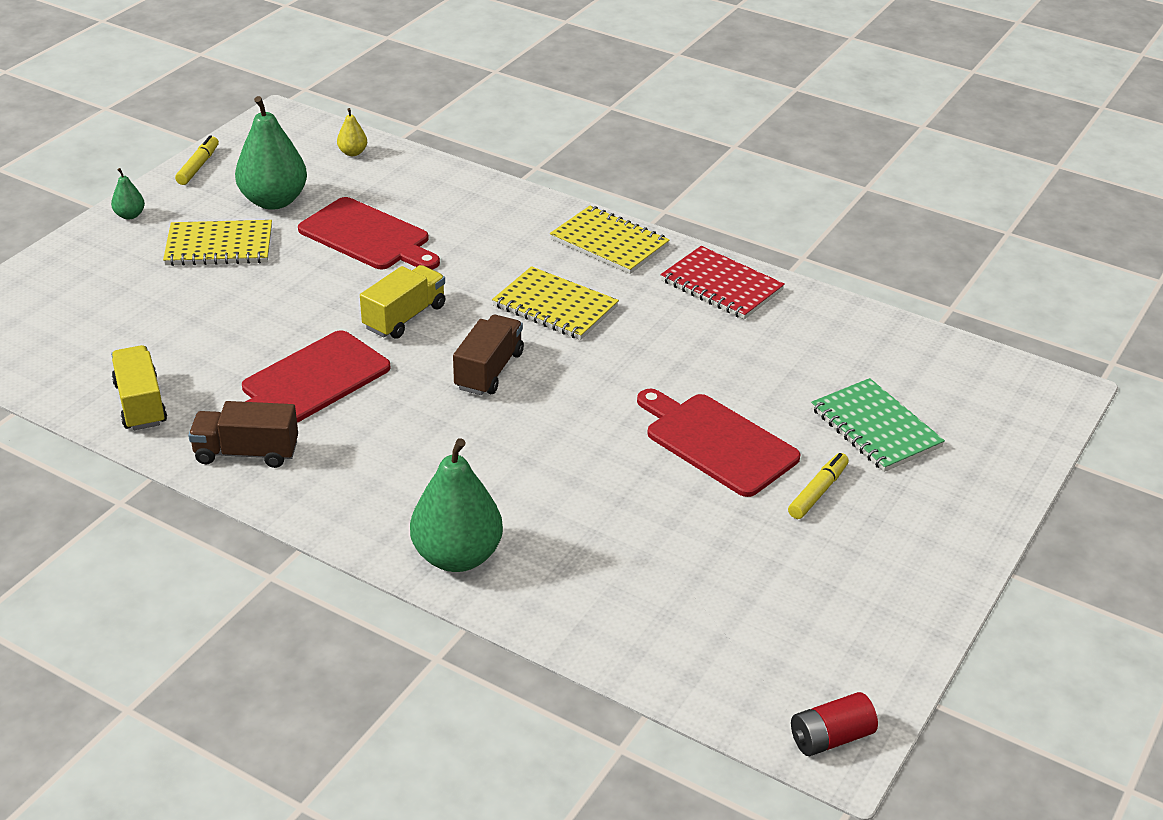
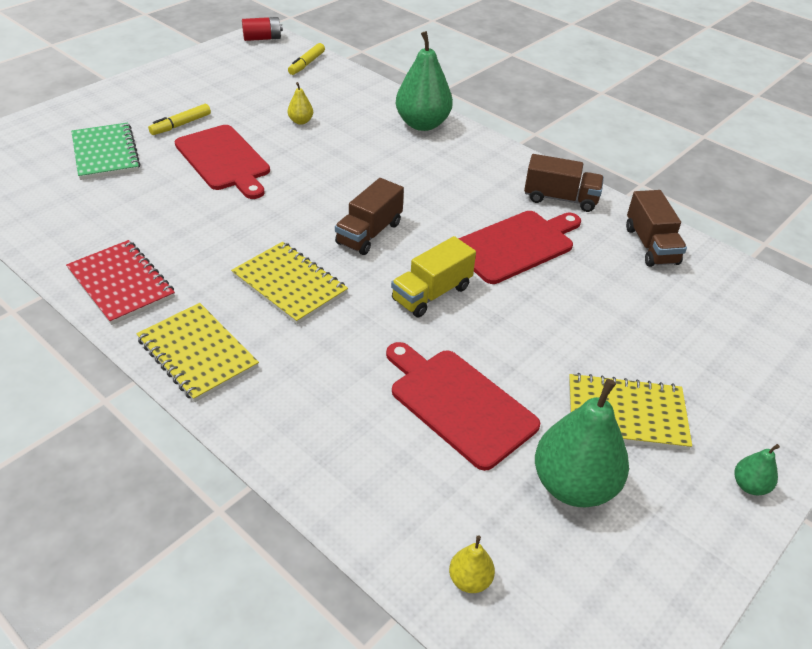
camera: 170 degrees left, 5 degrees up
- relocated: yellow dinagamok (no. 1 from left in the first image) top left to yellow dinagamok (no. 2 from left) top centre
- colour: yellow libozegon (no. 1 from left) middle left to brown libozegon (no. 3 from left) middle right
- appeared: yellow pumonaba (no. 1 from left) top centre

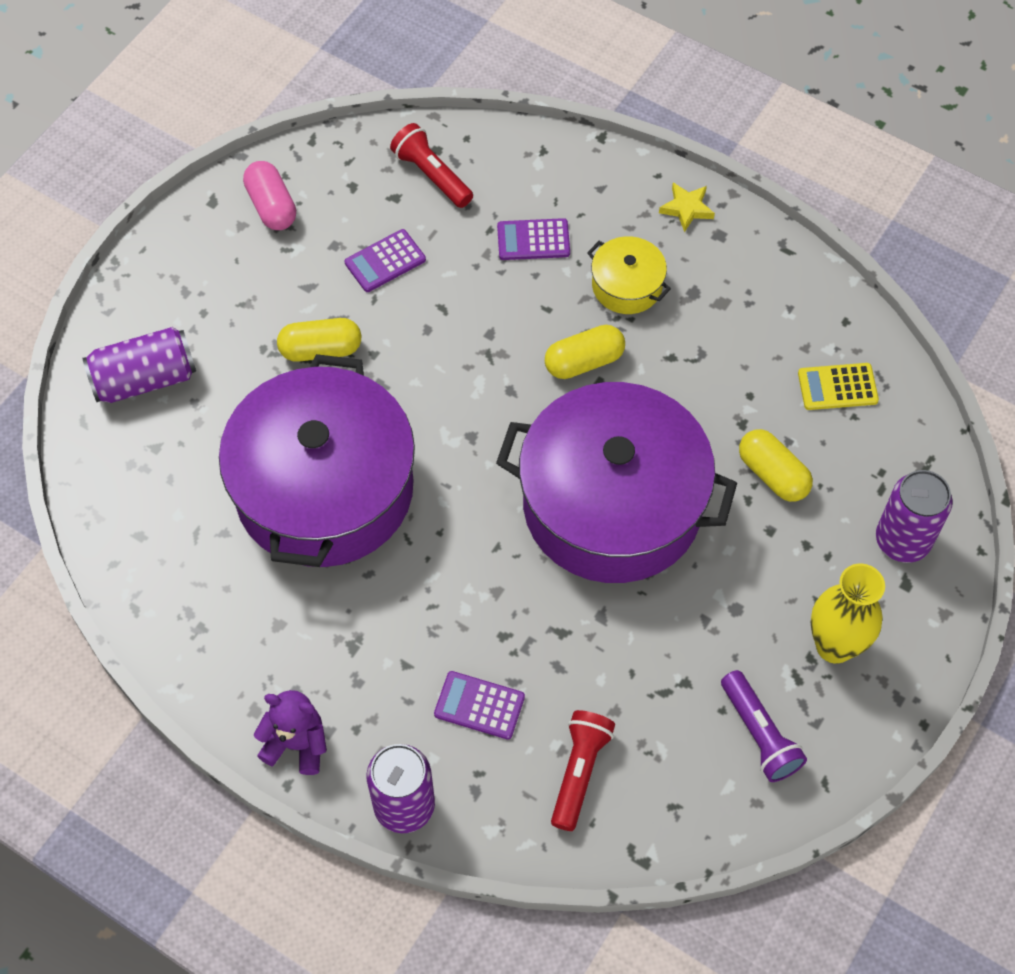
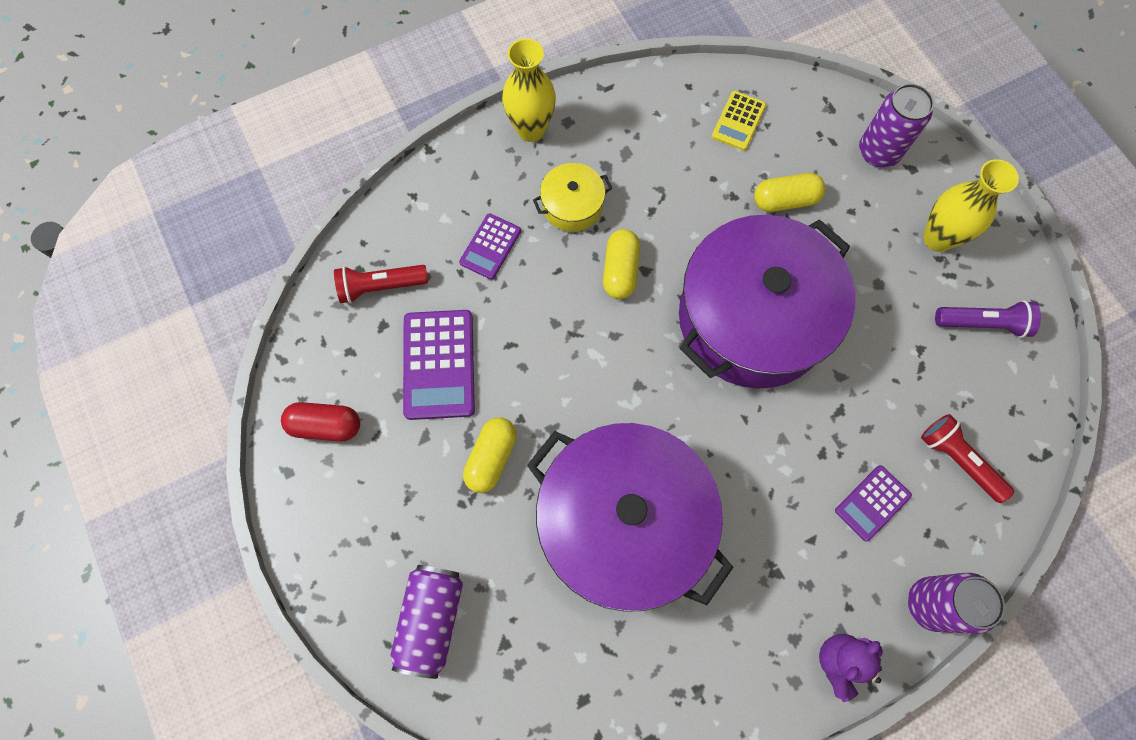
camera: 60 degrees left, 10 degrees up
- colour: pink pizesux top left to red pizesux middle left
- exchanged: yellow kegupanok top right to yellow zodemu (no. 1 from left) top centre
- size: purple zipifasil (no. 1 from left) top centre = centre x1.69

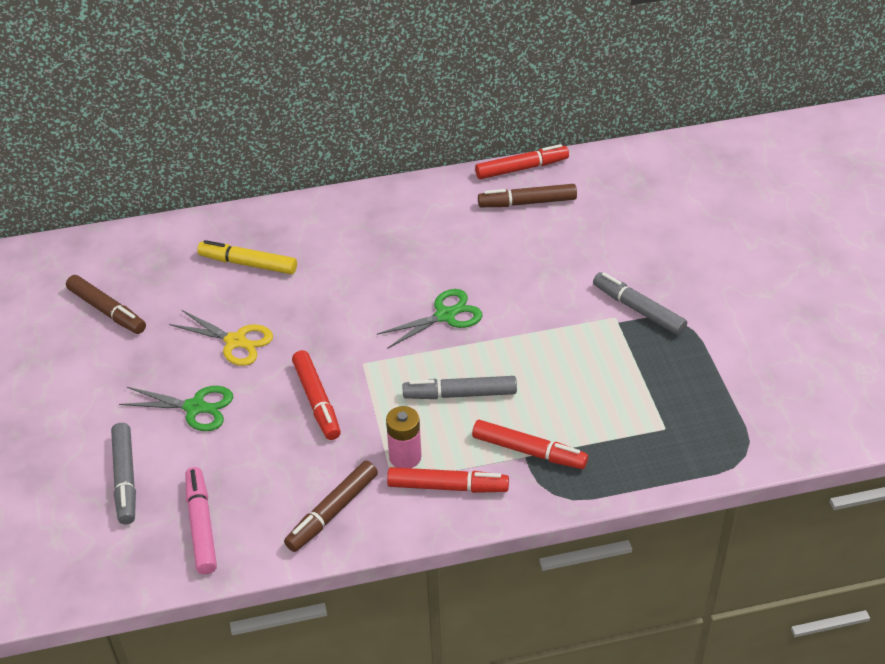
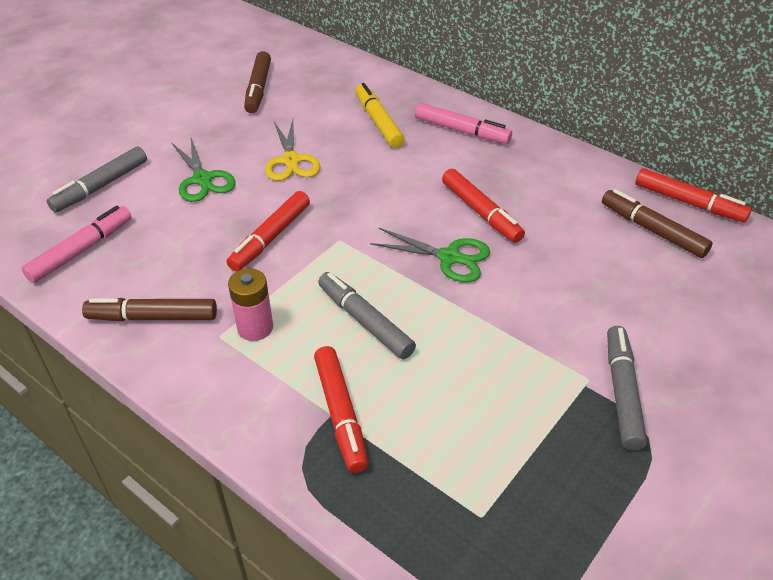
camera: 50 degrees right, 0 degrees up
- relocated: red dinagamok (no. 2 from left in the first image) bottom centre to red dinagamok (no. 3 from left) centre
- appeared: pink dinagamok (no. 2 from left) top centre

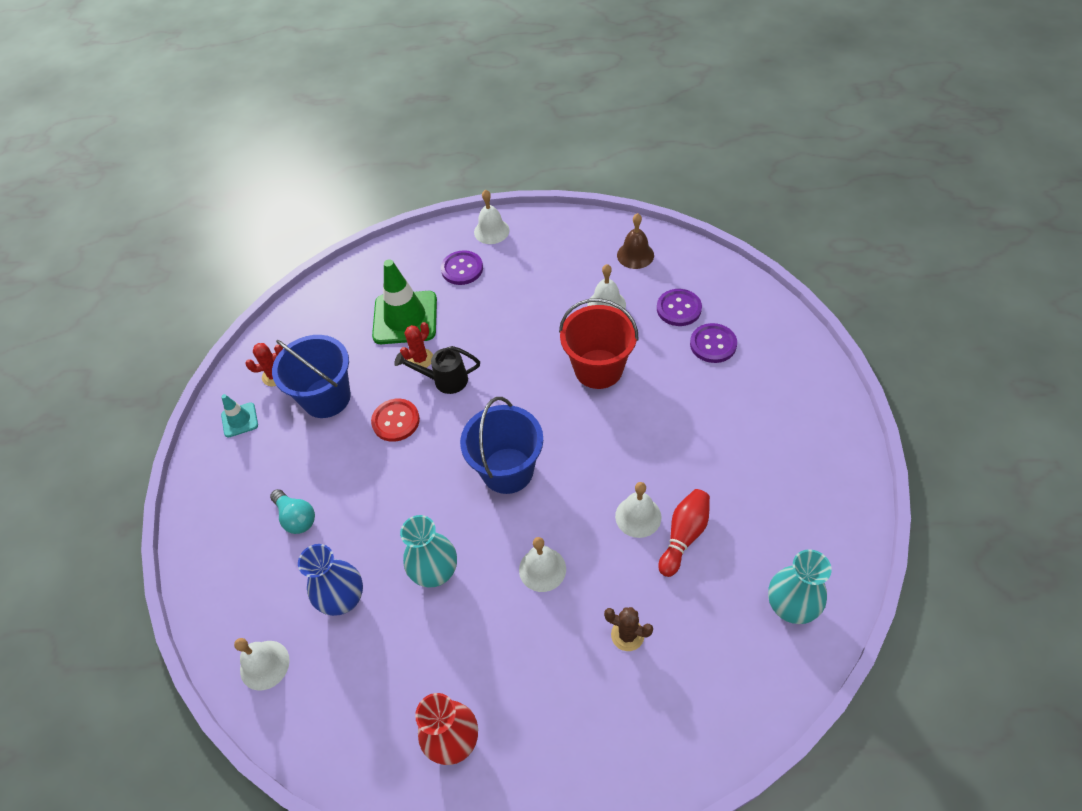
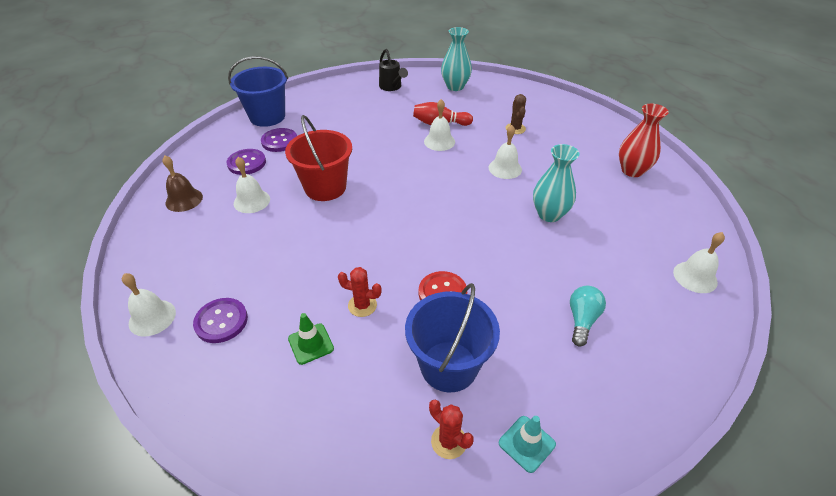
camera: 120 degrees left, 10 degrees down
- size: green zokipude centre = bottom centre x0.50
- relocated: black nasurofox centre to top centre
- relocated: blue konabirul (no. 2 from left in the first image) centre to blue konabirul (no. 1 from left) top left
- missing: blue zodemu bottom left

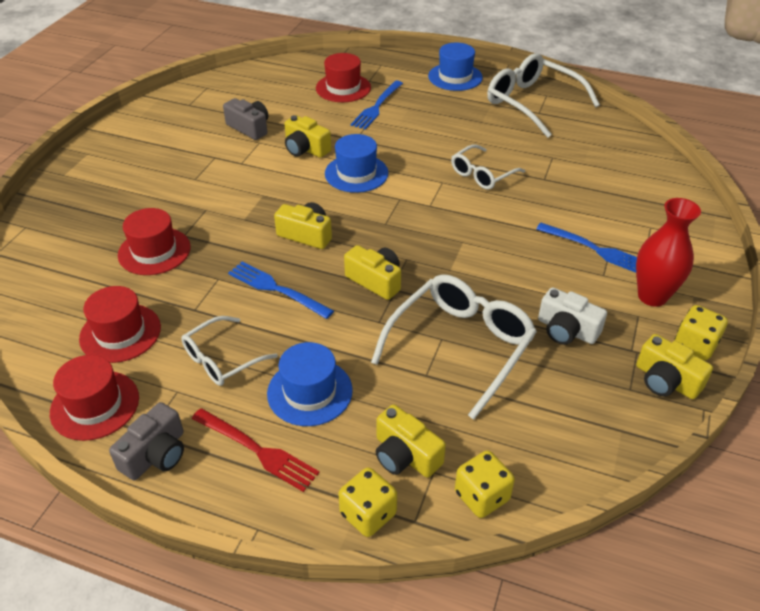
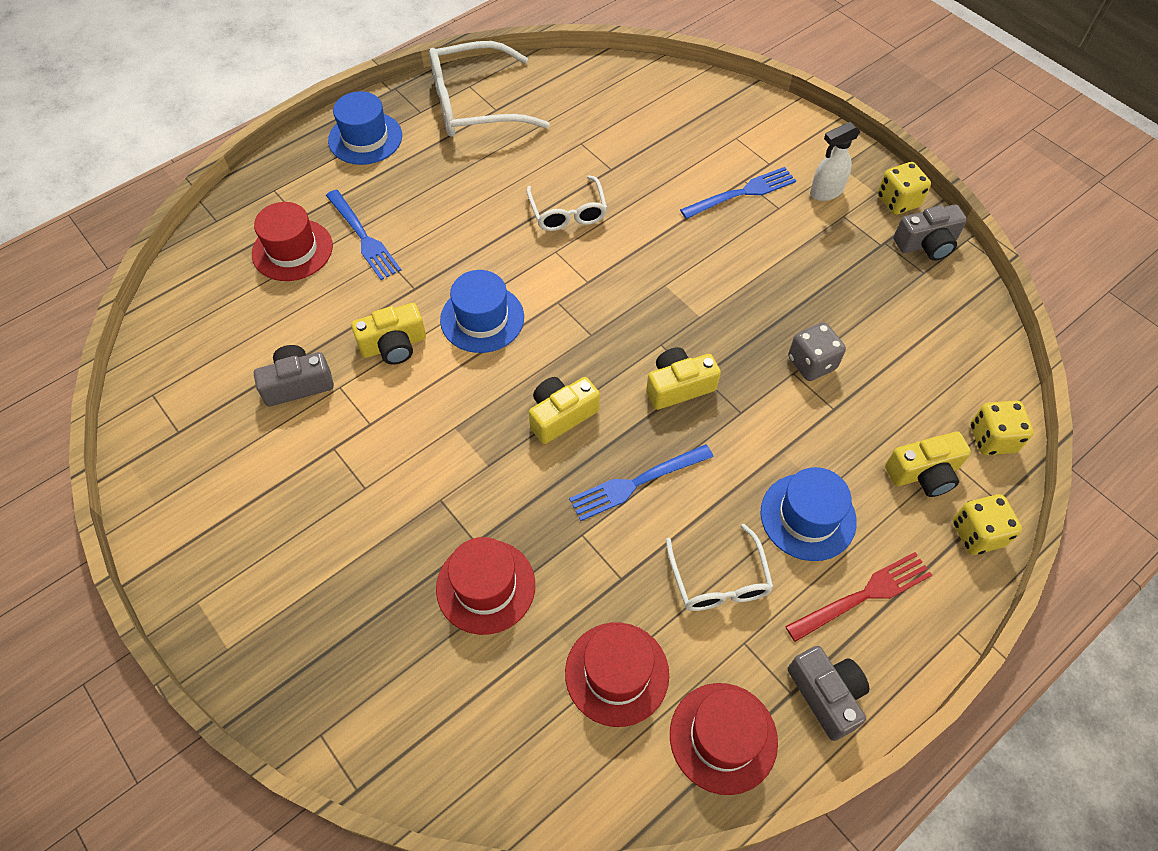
camera: 60 degrees left, 15 degrees up
- exchanged: red zodemu middle right to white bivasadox top right
- exchanged: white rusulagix (no. 2 from left) centre to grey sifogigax middle right
- missing: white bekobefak middle right
- colour: yellow bekobefak (no. 5 from left) middle right to grey bekobefak (no. 3 from left) top right

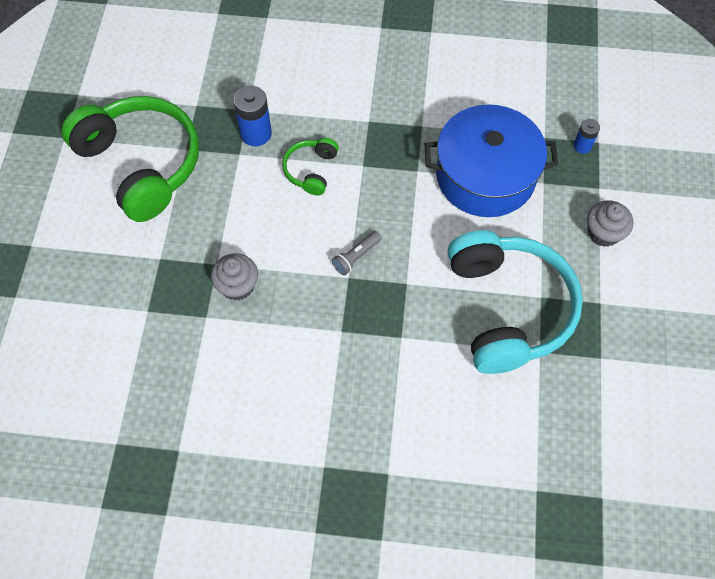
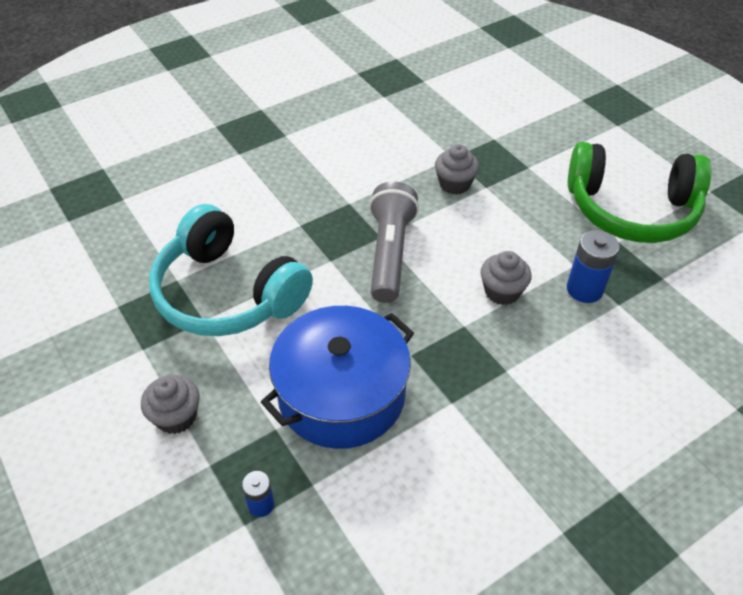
camera: 140 degrees right, 15 degrees down
- exchanged: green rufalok (no. 2 from left) top centre to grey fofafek (no. 3 from left) middle right
- size: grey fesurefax centre = centre x2.16

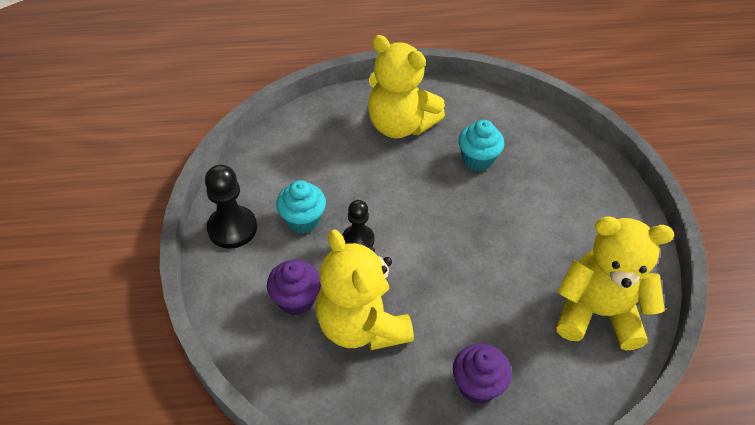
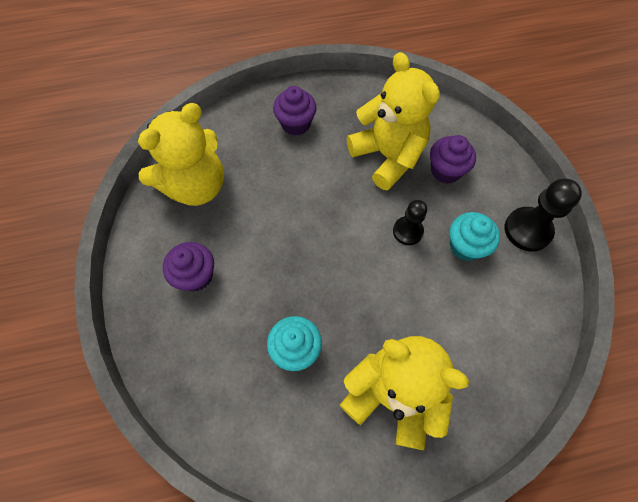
camera: 175 degrees right, 15 degrees up
- spun: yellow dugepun (no. 3 from left in the first image) middle right = top left 45 degrees counterclockwise
- appeared: purple fofafek (no. 1 from left) middle left

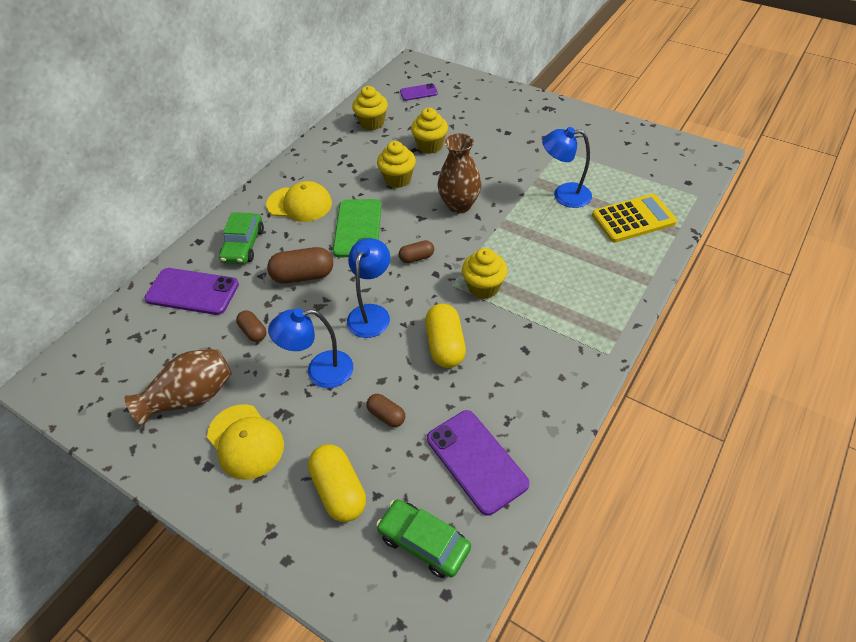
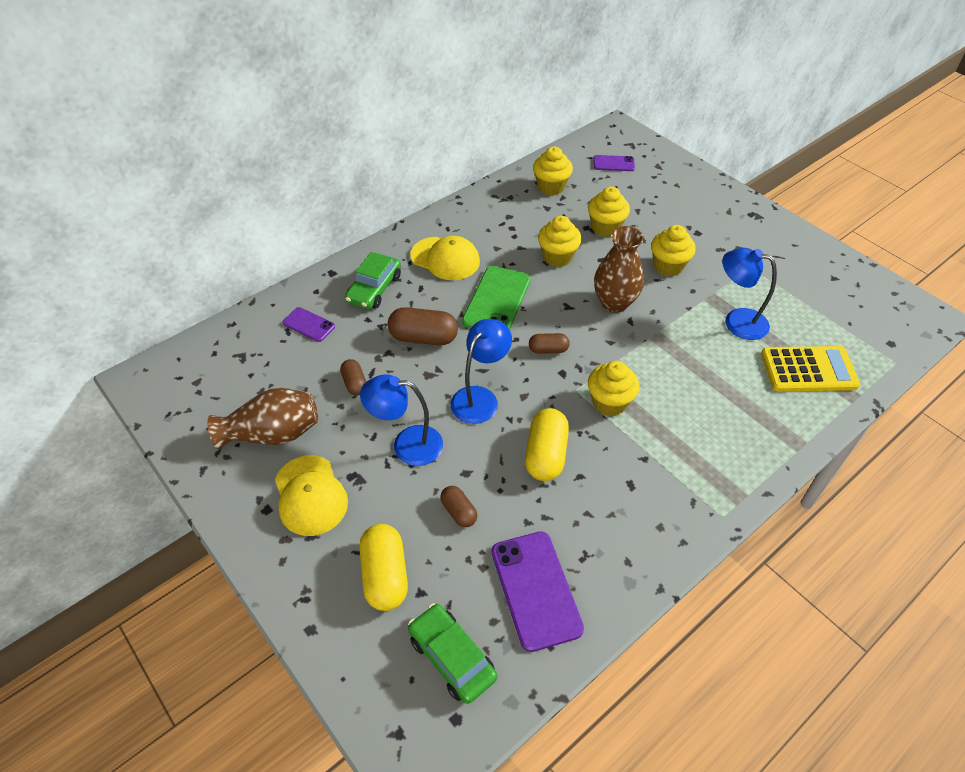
camera: 15 degrees right, 0 degrees up
- size: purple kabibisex (no. 1 from left) middle left = middle left x0.55
- appeared: yellow fofafek (no. 5 from left) top right

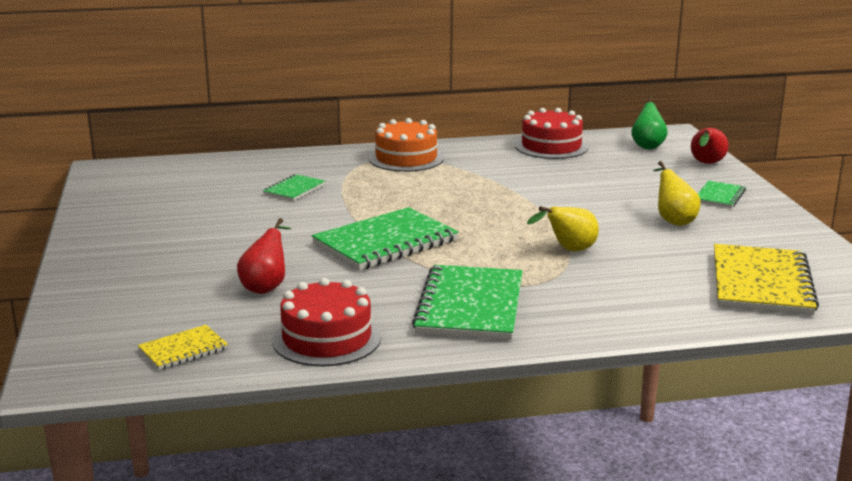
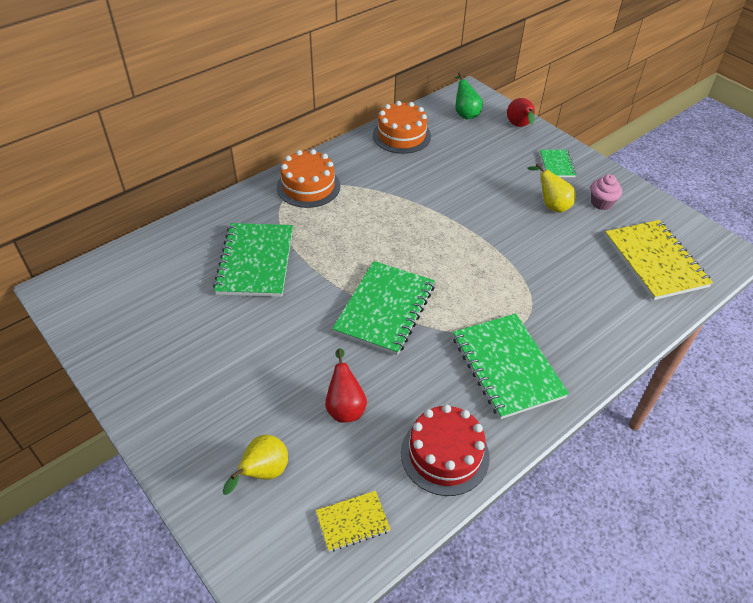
camera: 30 degrees left, 25 degrees up
- colour: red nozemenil (no. 2 from left) top centre to orange nozemenil (no. 2 from left) top centre
- size: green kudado (no. 1 from left) centre = centre x1.99
- relocated: yellow pumonaba (no. 1 from left) centre to bottom centre
- spun: yellow kudado (no. 1 from left) bottom left = bottom centre 45 degrees clockwise
- appeared: pink fofafek top right

